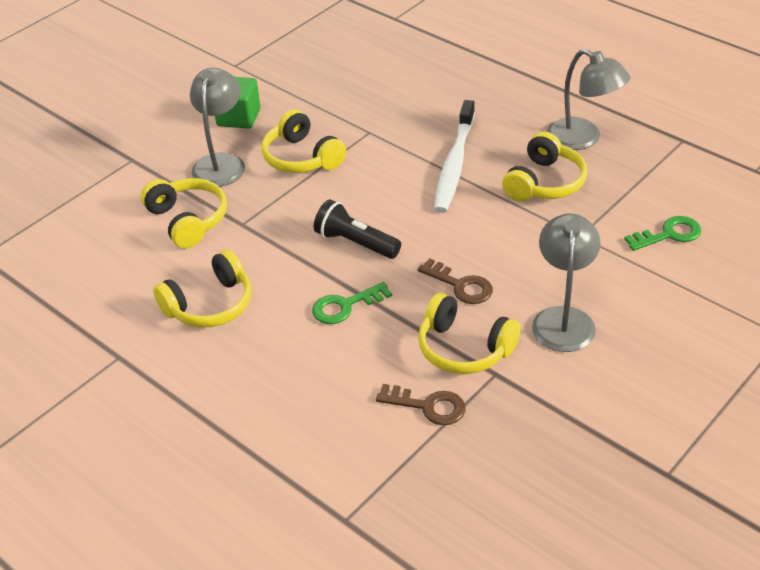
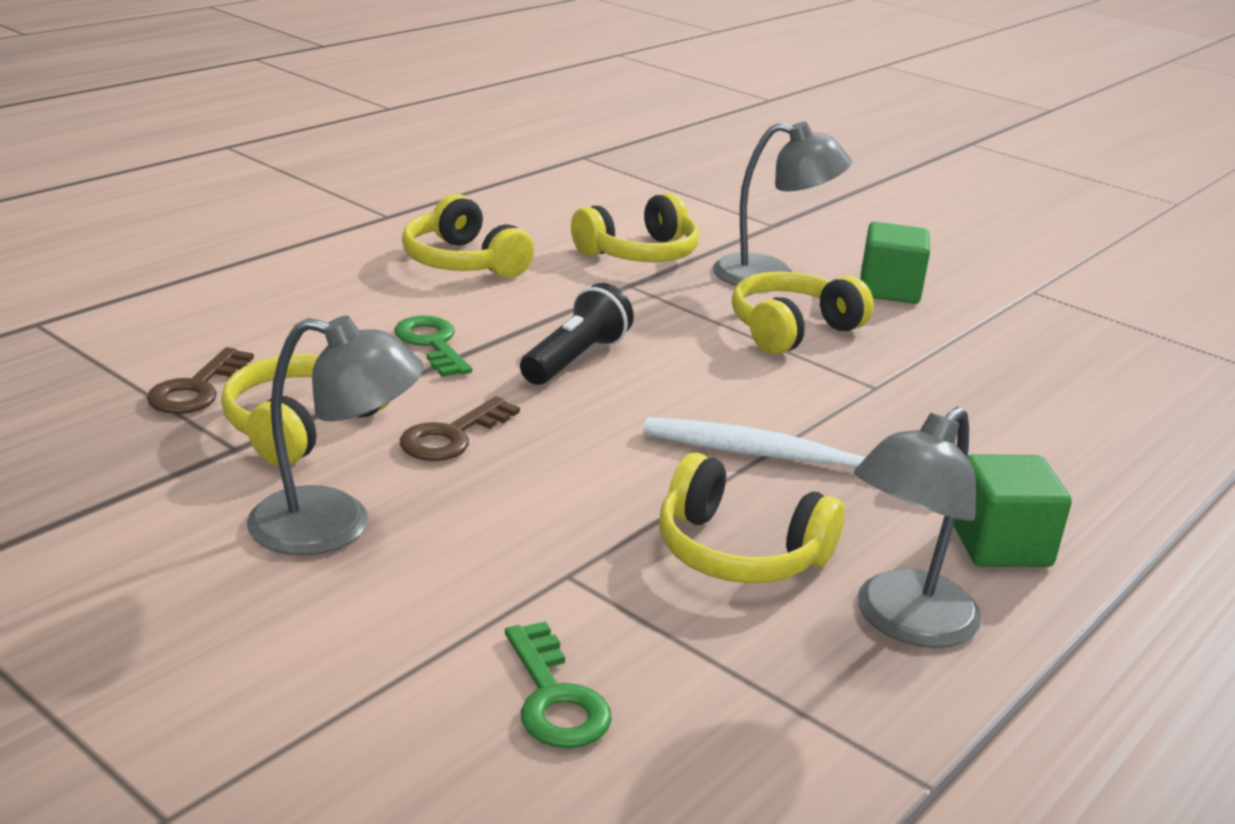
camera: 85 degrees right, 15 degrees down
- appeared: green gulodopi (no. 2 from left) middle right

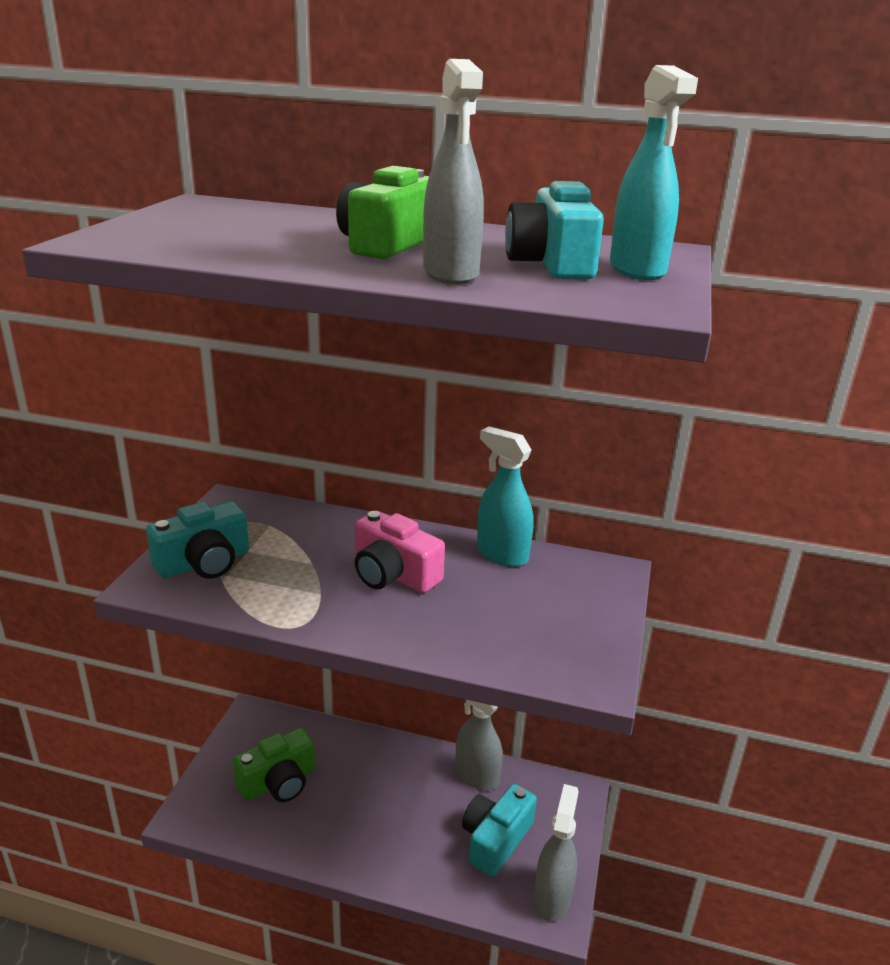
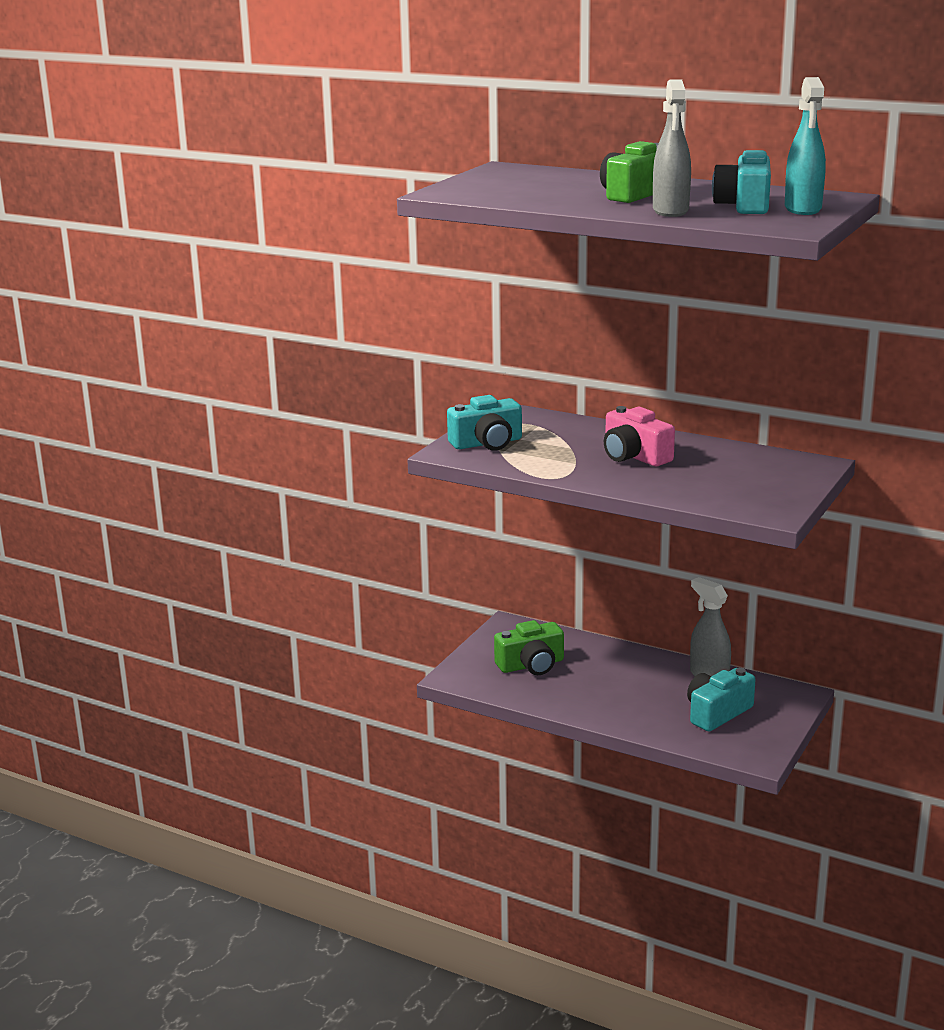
camera: 15 degrees right, 5 degrees down
- missing: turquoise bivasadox (no. 1 from left) centre
- missing: grey bivasadox (no. 3 from left) bottom centre

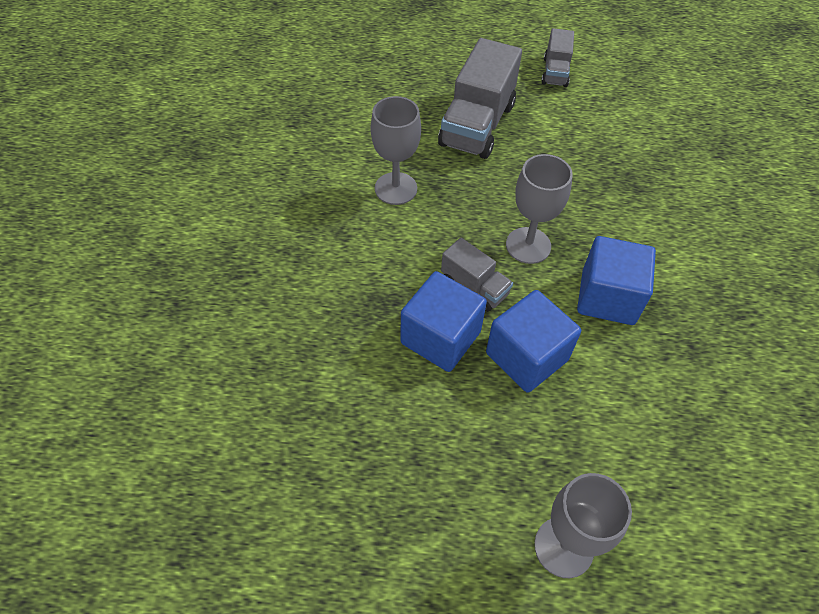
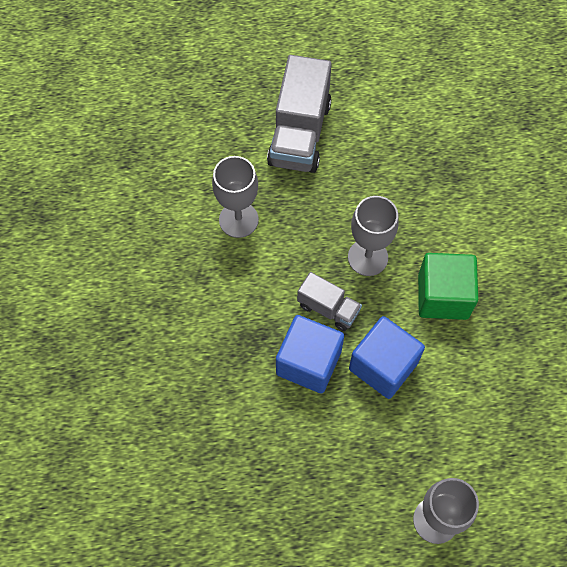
camera: 10 degrees left, 10 degrees up
- missing: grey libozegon (no. 3 from left) top right
- colour: blue gulodopi (no. 3 from left) middle right to green gulodopi middle right

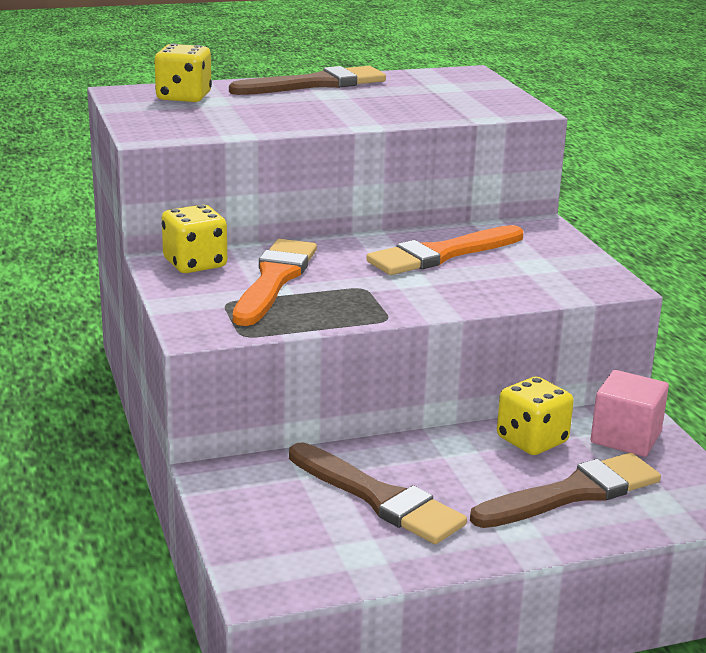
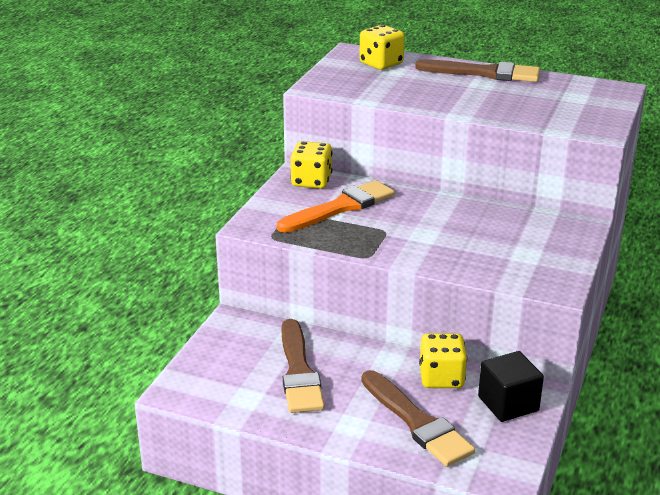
camera: 40 degrees right, 5 degrees up
- missing: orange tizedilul (no. 2 from left) centre
- colour: pink gulodopi middle right to black gulodopi bottom right
- spun: brown tizedilul (no. 3 from left in the first image) bottom right = bottom centre 45 degrees clockwise

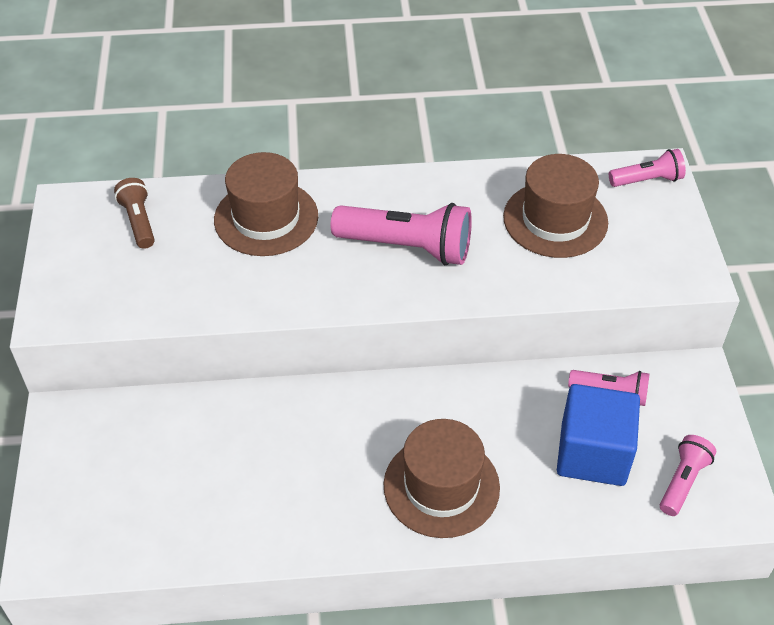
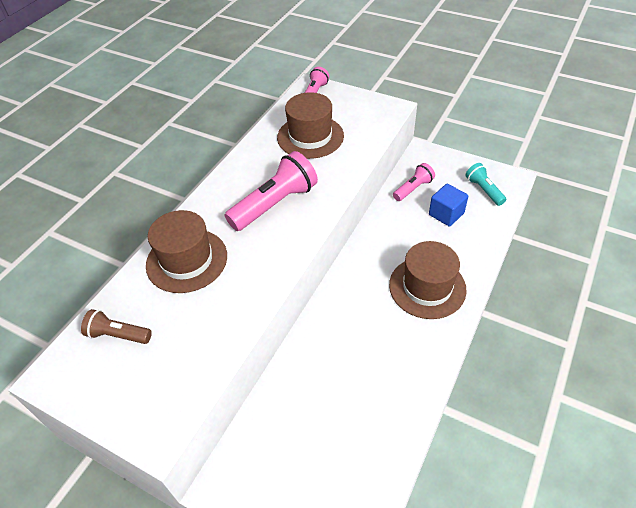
camera: 55 degrees left, 0 degrees up
- size: blue gulodopi bottom right = middle right x0.64
- colour: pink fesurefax (no. 4 from left) bottom right to turquoise fesurefax middle right

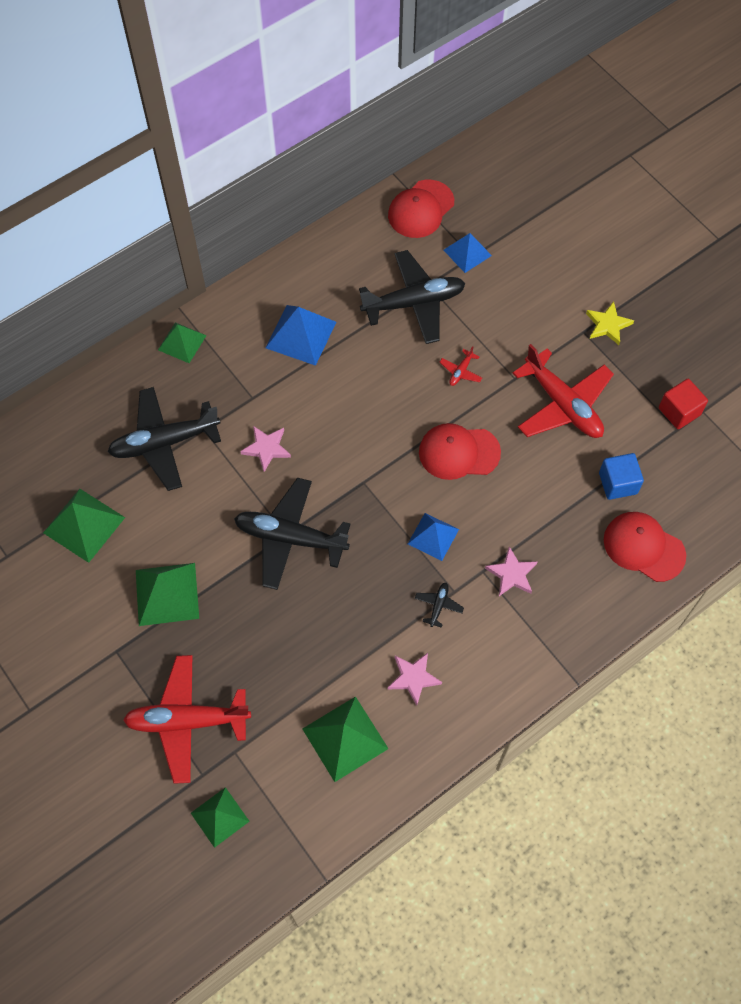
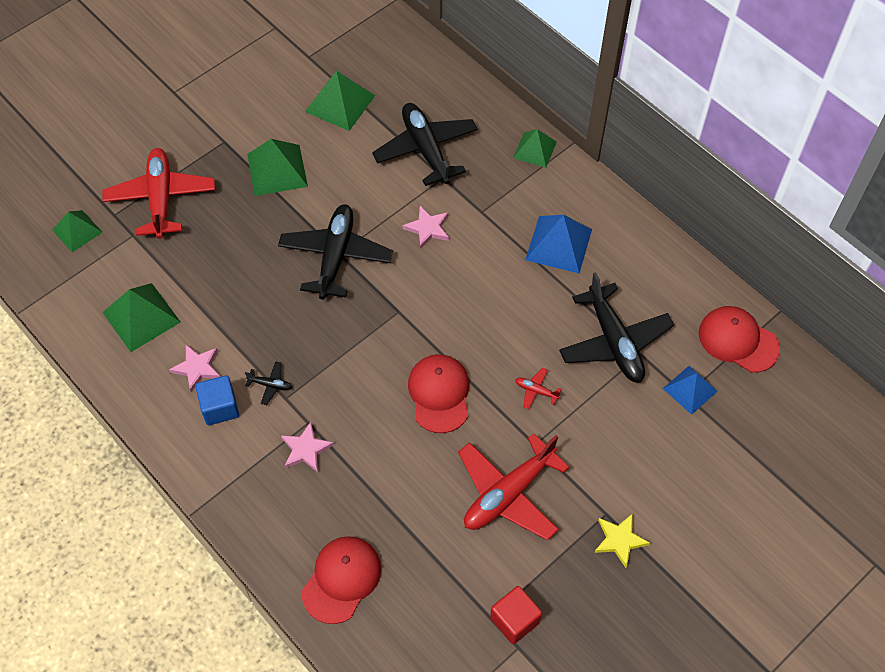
camera: 85 degrees right, 5 degrees down
- relocated: blue gulodopi middle right to middle left
- missing: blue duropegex (no. 2 from left) centre

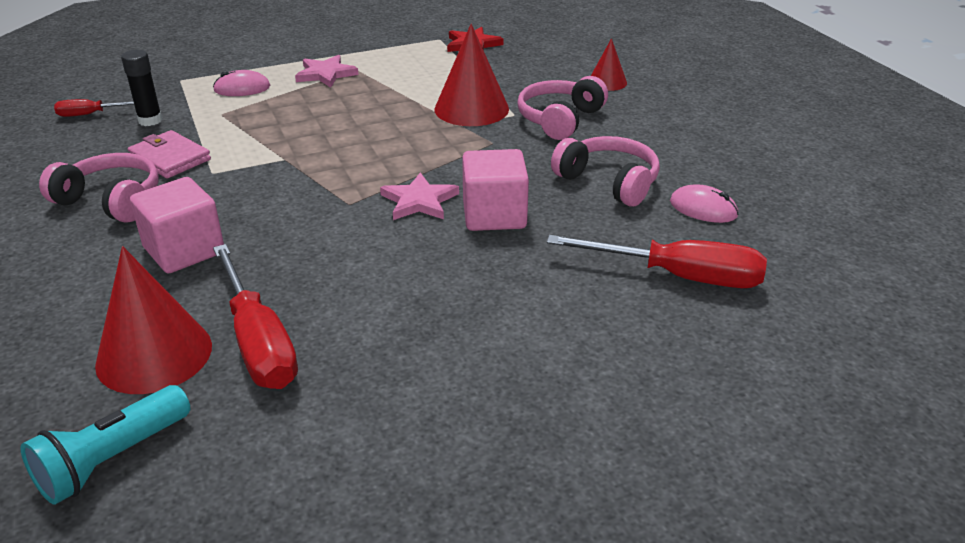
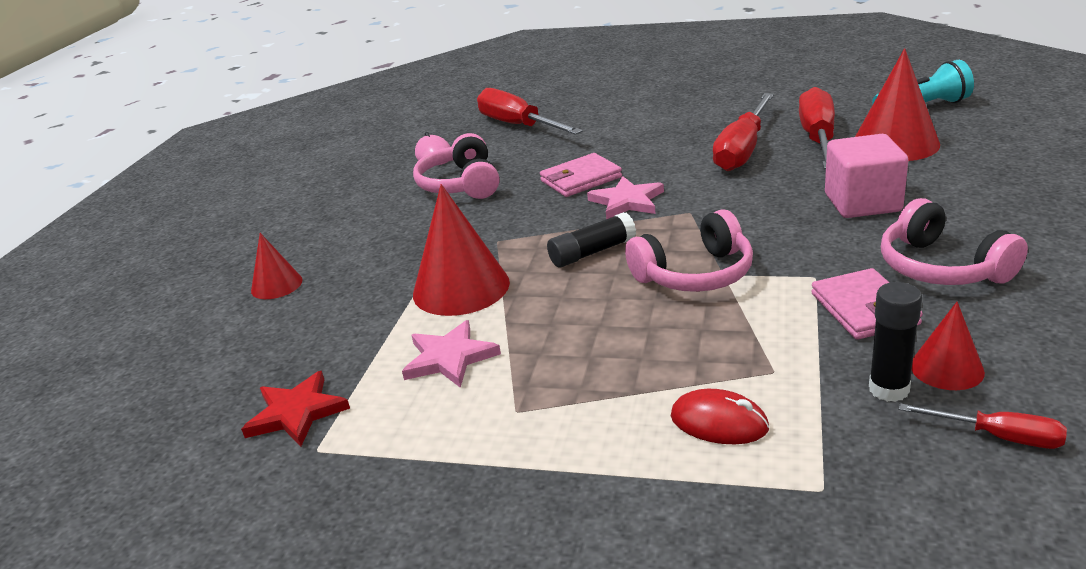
camera: 140 degrees left, 5 degrees down
- relocated: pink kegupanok (no. 1 from left) top centre to centre
- colour: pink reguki (no. 1 from left) top left to red reguki bottom centre
- relocated: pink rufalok (no. 2 from left) top centre to centre
- exchanged: pink gulodopi (no. 2 from left) centre to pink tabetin (no. 1 from left) top centre
- appeared: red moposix (no. 2 from left) top right
- appeared: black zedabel (no. 1 from left) centre
- appeared: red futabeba (no. 4 from left) middle right

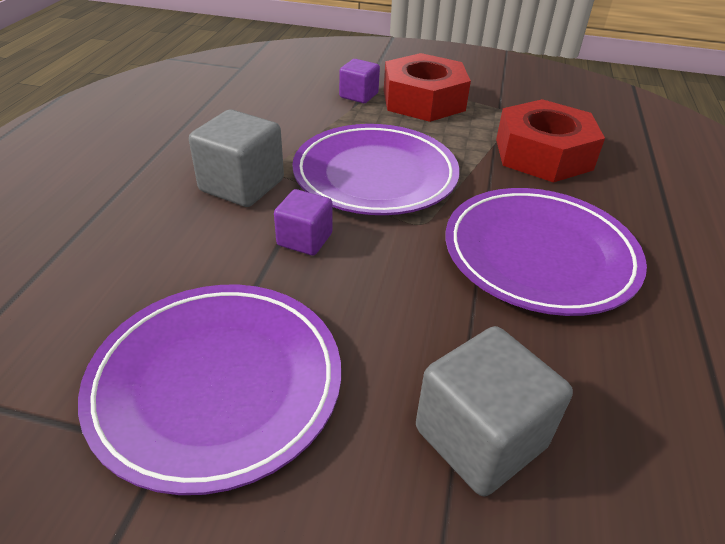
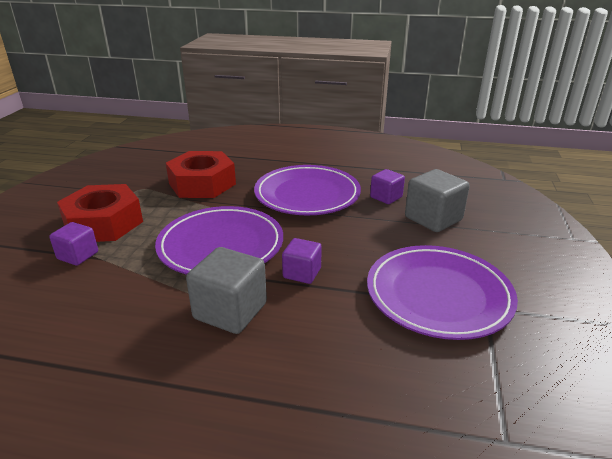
camera: 90 degrees left, 10 degrees down
- appeared: purple gulodopi (no. 3 from left) centre

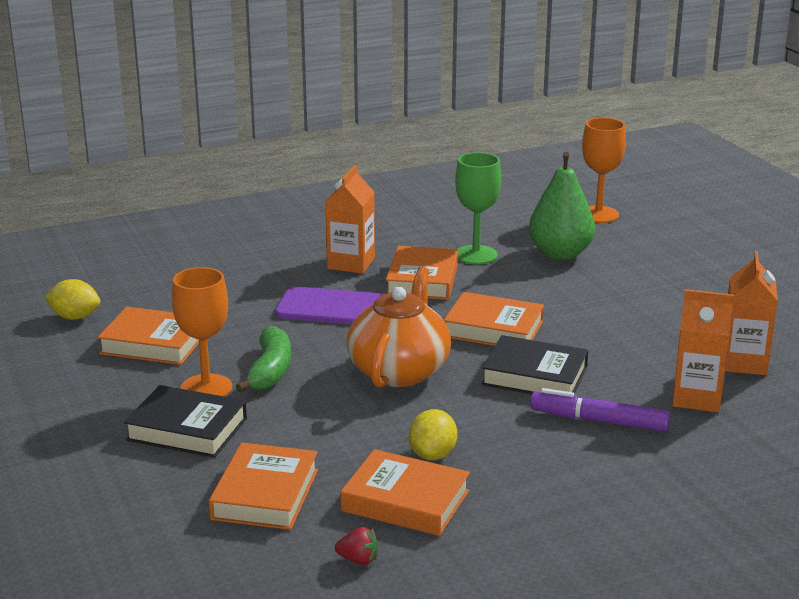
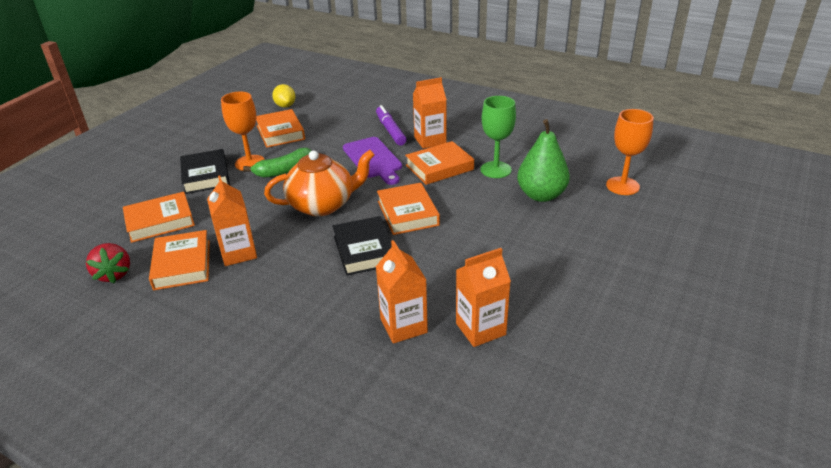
camera: 55 degrees right, 10 degrees up
- relocated: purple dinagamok bottom right to top centre
- exchanged: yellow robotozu (no. 2 from left) bottom centre to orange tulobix (no. 1 from left) middle left
- size: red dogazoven bottom centre = middle left x1.75

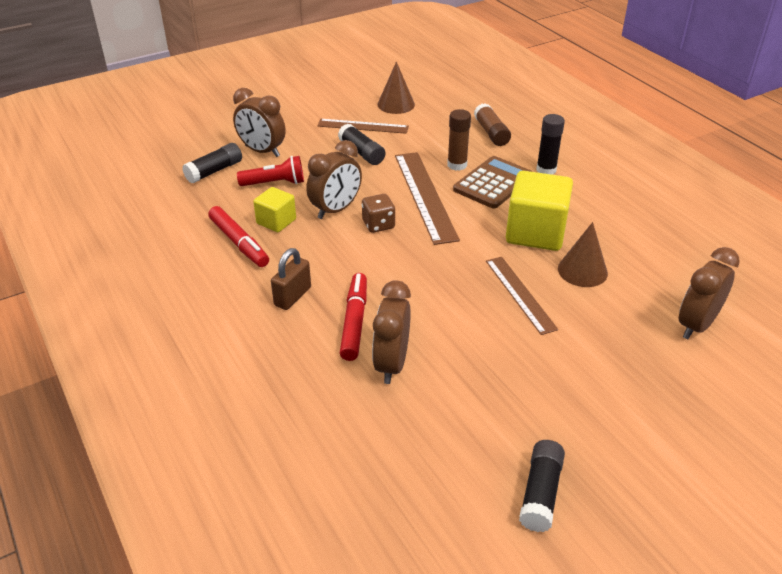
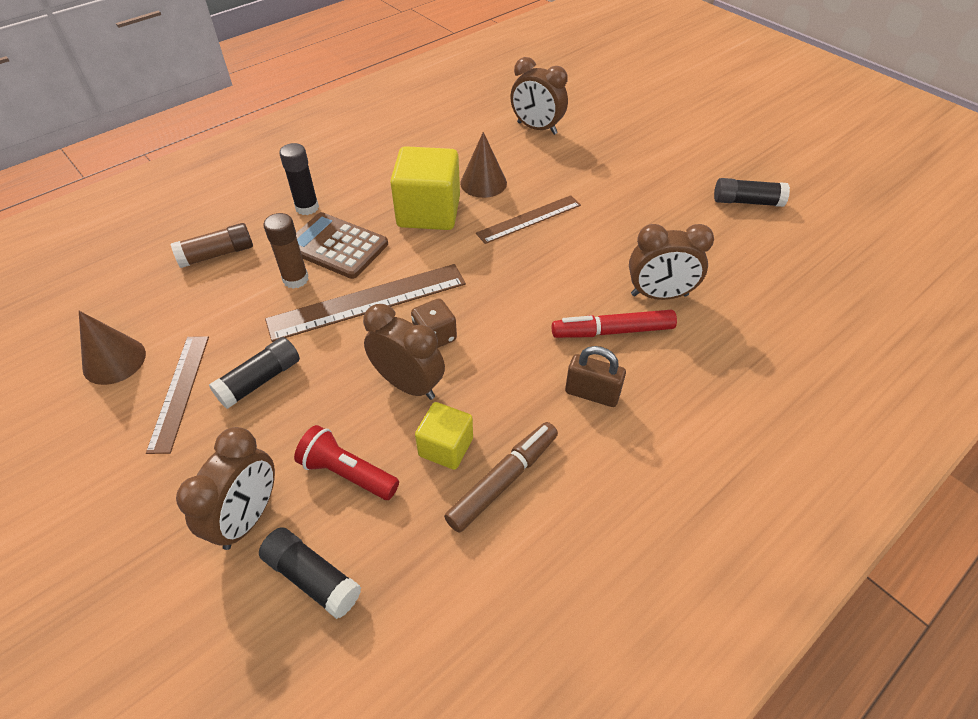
camera: 100 degrees left, 10 degrees up
- spun: red fesurefax top centre = centre 45 degrees counterclockwise
- colour: red dinagamok (no. 1 from left) middle left to brown dinagamok centre

